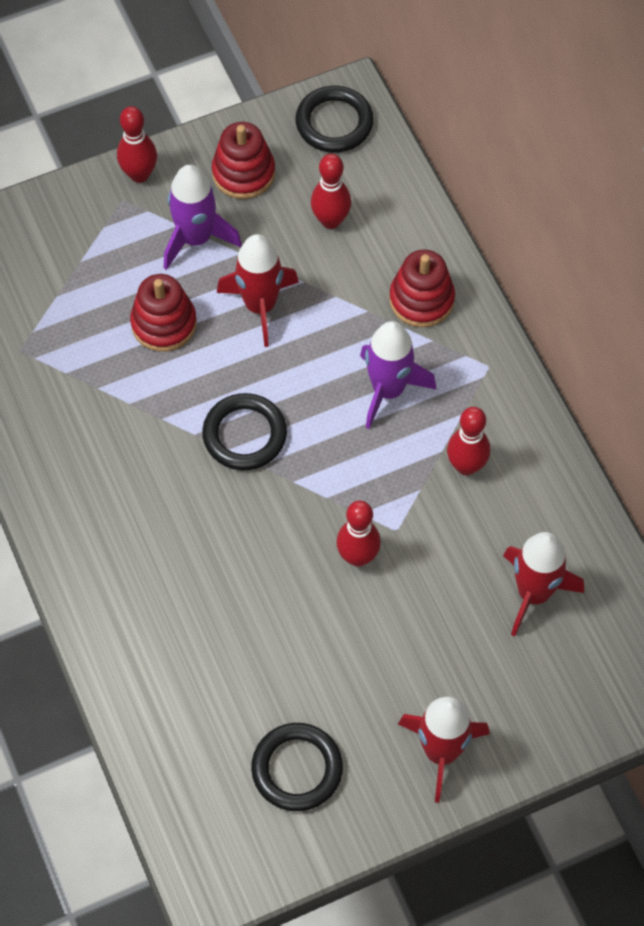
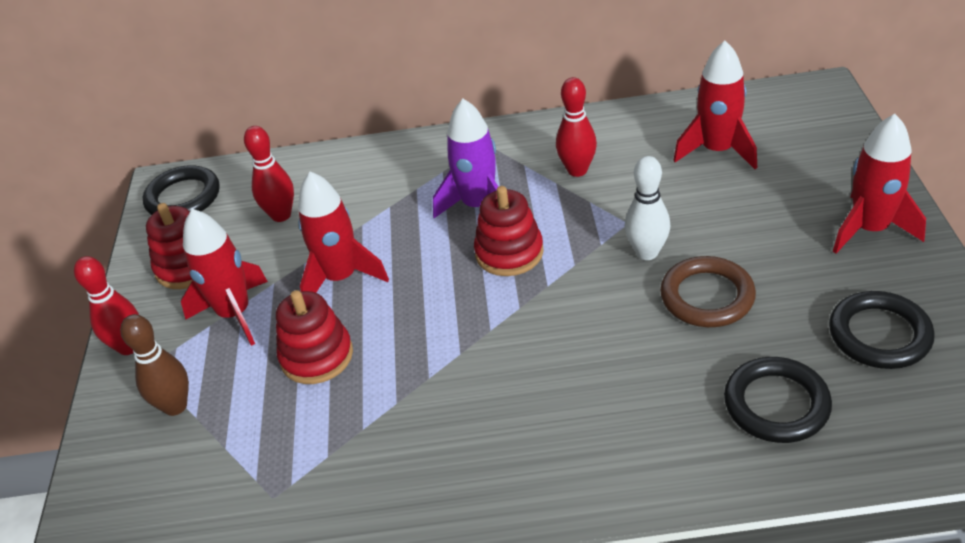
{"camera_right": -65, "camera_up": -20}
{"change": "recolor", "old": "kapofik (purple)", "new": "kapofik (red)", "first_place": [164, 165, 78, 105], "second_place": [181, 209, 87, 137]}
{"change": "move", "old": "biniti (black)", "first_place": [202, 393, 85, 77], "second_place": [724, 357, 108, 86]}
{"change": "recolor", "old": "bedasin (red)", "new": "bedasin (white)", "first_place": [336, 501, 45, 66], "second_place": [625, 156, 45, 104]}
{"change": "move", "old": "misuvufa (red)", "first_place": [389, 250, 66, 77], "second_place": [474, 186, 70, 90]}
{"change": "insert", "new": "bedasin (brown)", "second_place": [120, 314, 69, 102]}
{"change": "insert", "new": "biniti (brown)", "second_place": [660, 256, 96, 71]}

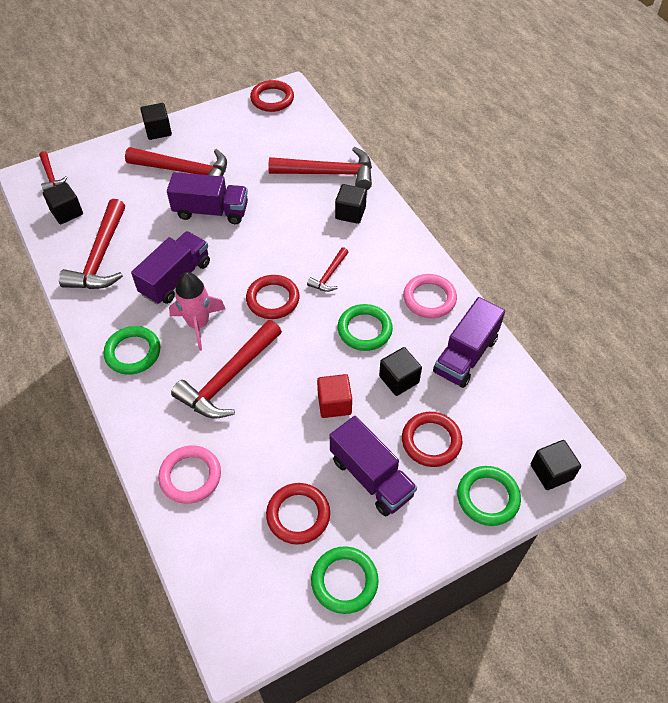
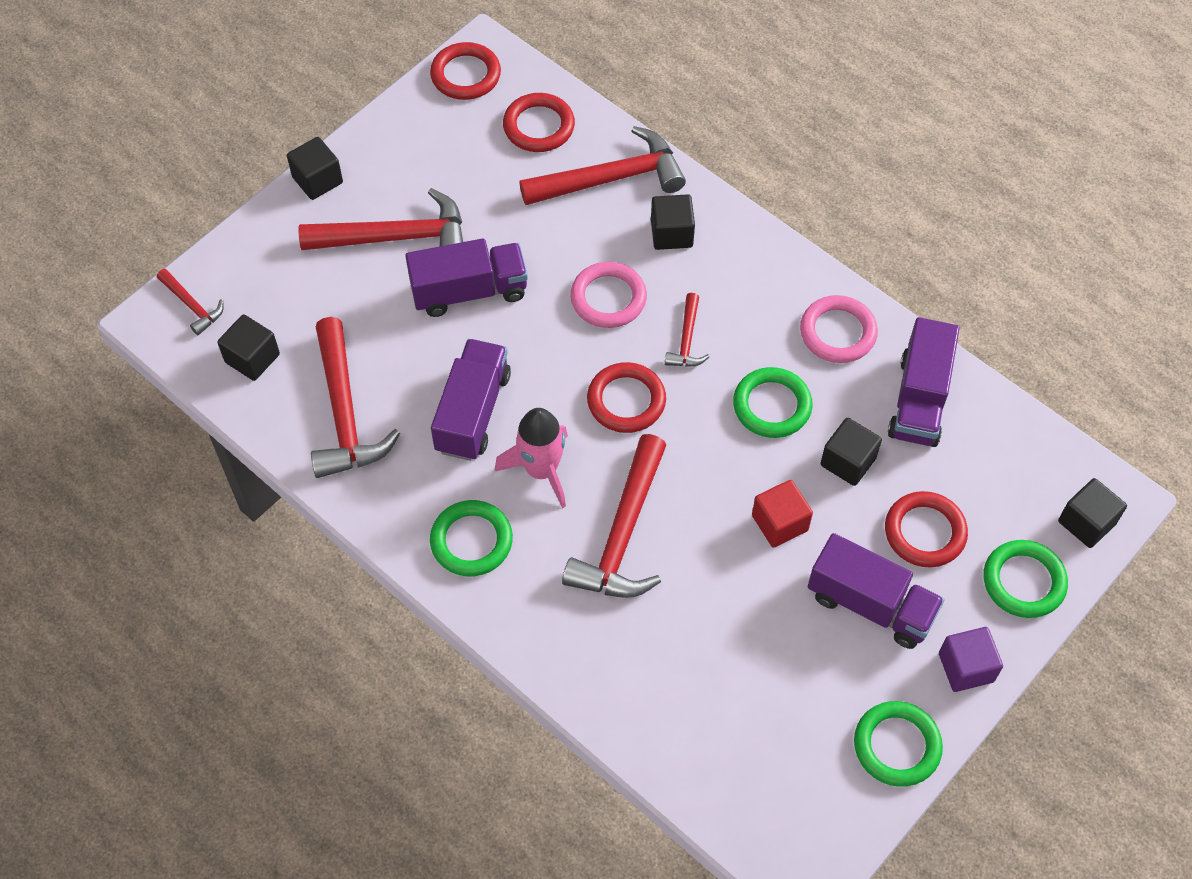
{"camera_right": -20, "camera_up": 5}
{"change": "move", "old": "biniti (pink)", "first_place": [158, 445, 63, 59], "second_place": [570, 262, 77, 66]}
{"change": "move", "old": "biniti (red)", "first_place": [266, 483, 64, 62], "second_place": [503, 93, 72, 59]}
{"change": "insert", "new": "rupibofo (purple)", "second_place": [939, 627, 64, 65]}

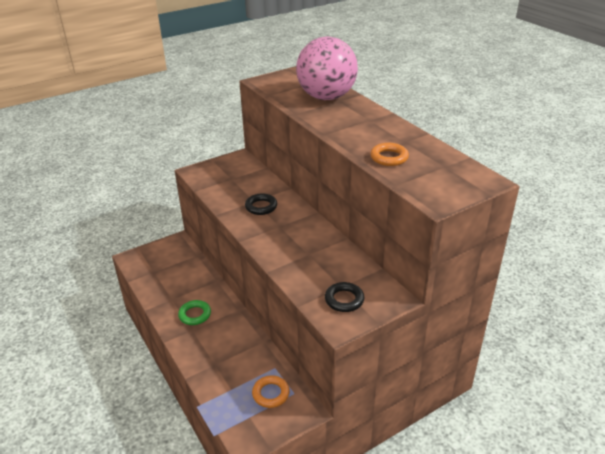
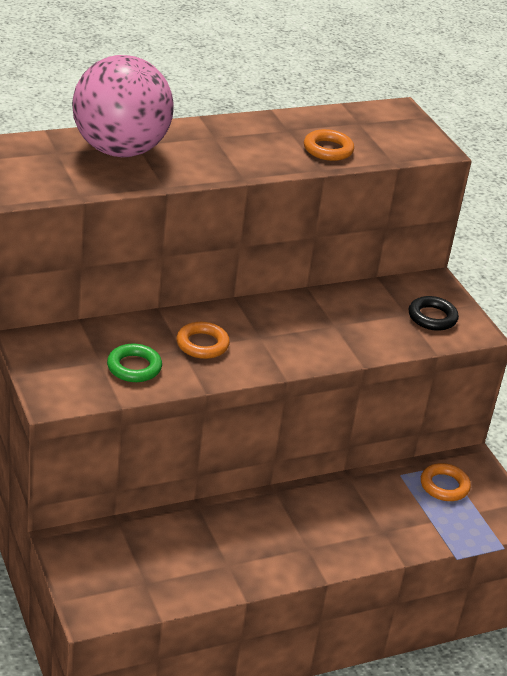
{"camera_right": -85, "camera_up": 0}
{"change": "move", "old": "biniti (green)", "first_place": [178, 300, 33, 25], "second_place": [107, 343, 55, 39]}
{"change": "recolor", "old": "biniti (black)", "new": "biniti (orange)", "first_place": [245, 193, 32, 22], "second_place": [176, 322, 54, 37]}

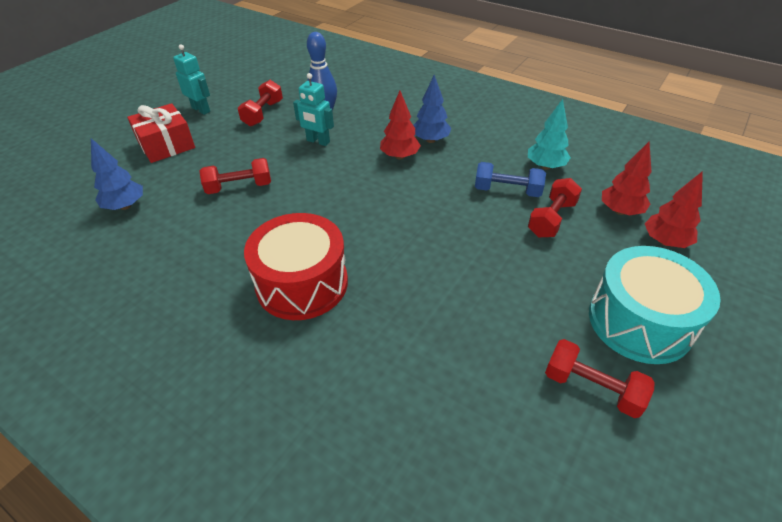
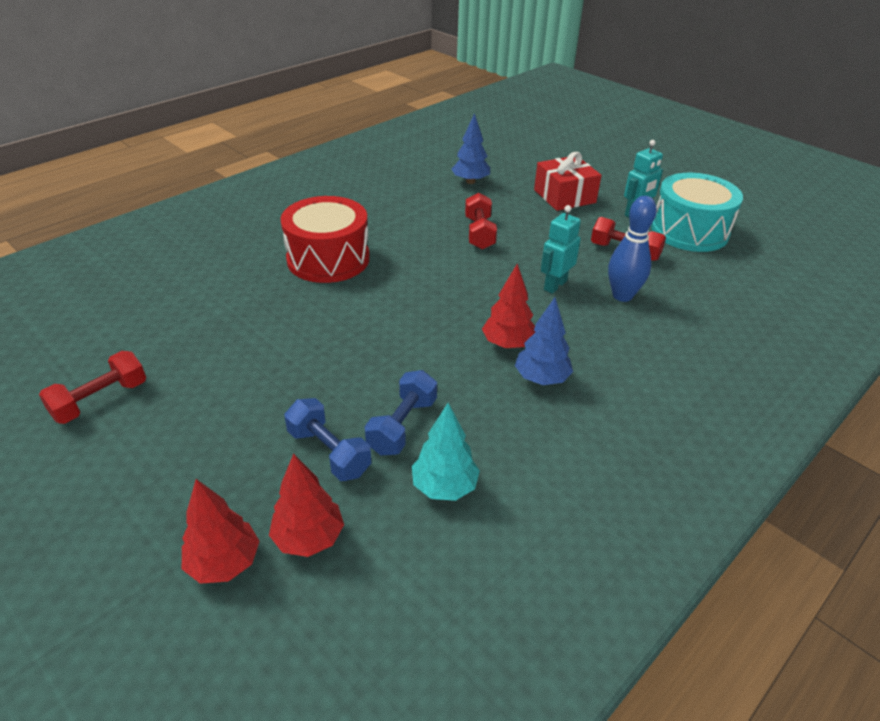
{"camera_right": 100, "camera_up": -5}
{"change": "recolor", "old": "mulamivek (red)", "new": "mulamivek (blue)", "first_place": [528, 178, 54, 59], "second_place": [284, 398, 87, 83]}
{"change": "move", "old": "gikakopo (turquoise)", "first_place": [589, 246, 132, 118], "second_place": [651, 173, 92, 79]}

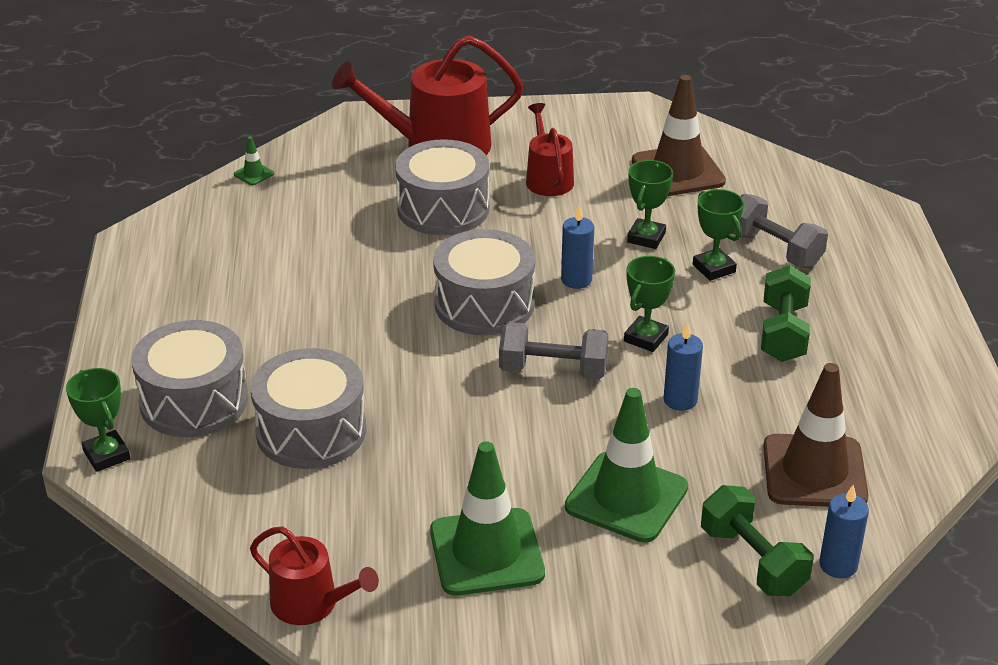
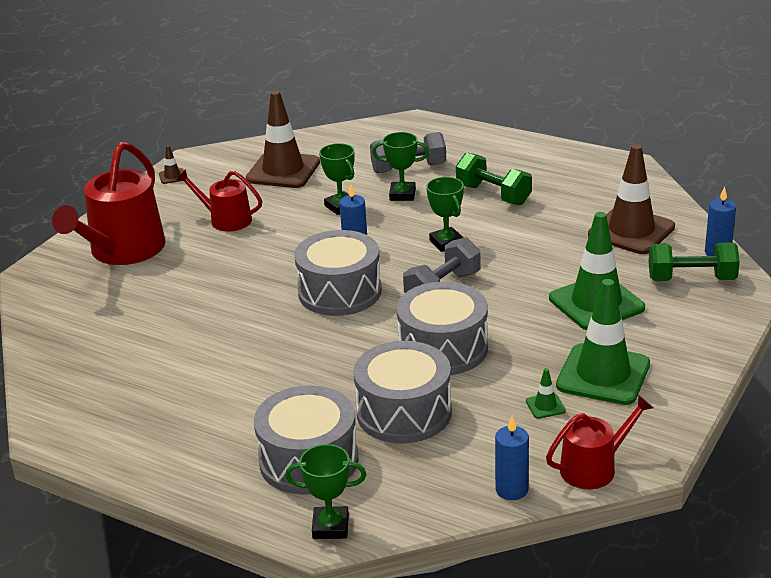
{"camera_right": -55, "camera_up": -5}
{"change": "move", "old": "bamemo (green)", "first_place": [234, 136, 40, 49], "second_place": [526, 368, 40, 51]}
{"change": "move", "old": "gikakopo (grey)", "first_place": [395, 139, 95, 96], "second_place": [396, 282, 92, 93]}
{"change": "move", "old": "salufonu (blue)", "first_place": [664, 322, 39, 89], "second_place": [495, 416, 34, 84]}
{"change": "insert", "new": "bamemo (brown)", "second_place": [159, 145, 25, 39]}

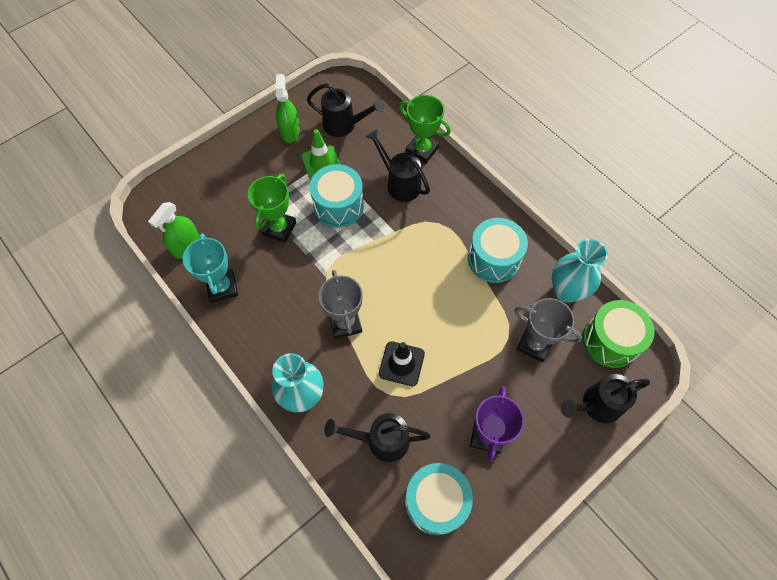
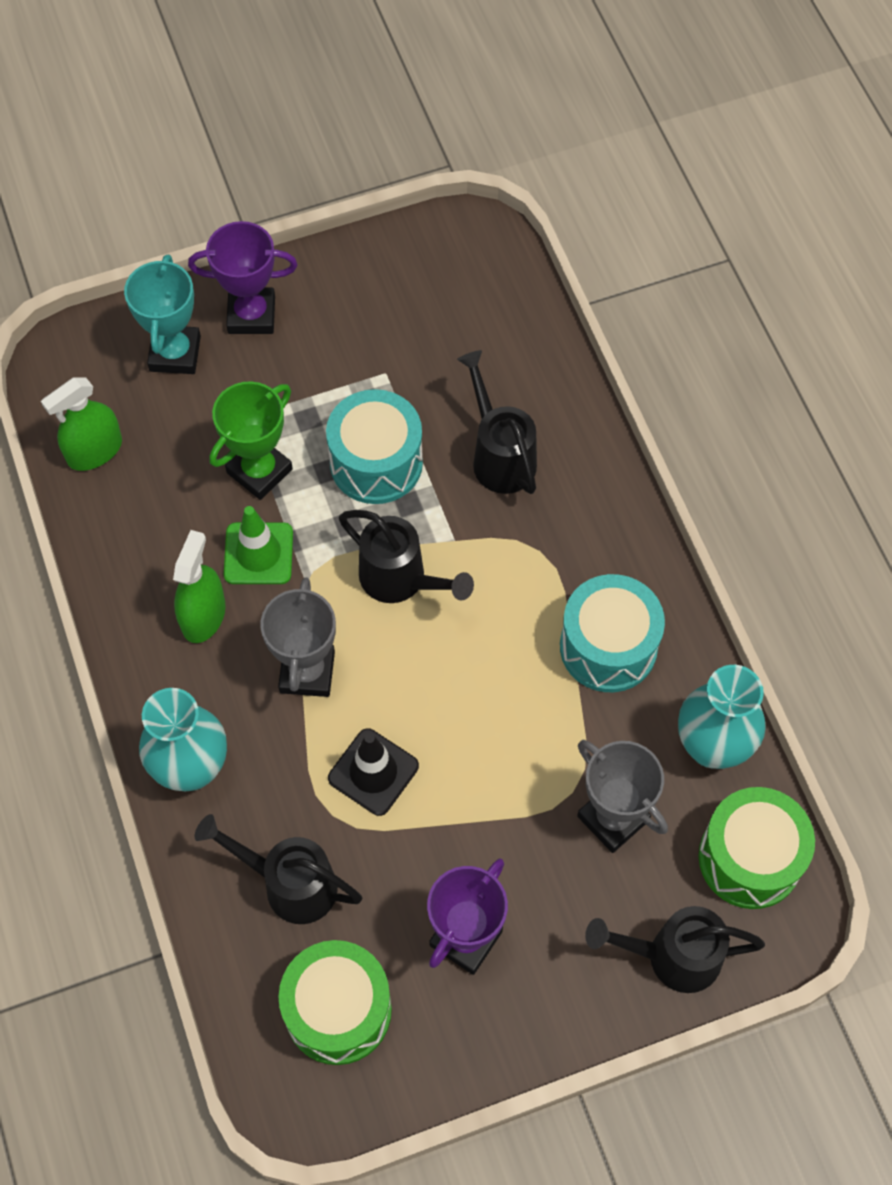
{"camera_right": 20, "camera_up": 0}
{"change": "move", "old": "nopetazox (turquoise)", "first_place": [183, 233, 55, 70], "second_place": [124, 255, 77, 119]}
{"change": "move", "old": "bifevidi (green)", "first_place": [276, 74, 24, 69], "second_place": [173, 530, 53, 113]}
{"change": "move", "old": "bamemo (green)", "first_place": [301, 129, 40, 50], "second_place": [224, 506, 69, 78]}
{"change": "move", "old": "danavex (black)", "first_place": [307, 83, 77, 54], "second_place": [339, 510, 135, 93]}
{"change": "delete", "old": "nopetazox (green)", "first_place": [399, 95, 52, 69]}
{"change": "recolor", "old": "gikakopo (turquoise)", "new": "gikakopo (green)", "first_place": [405, 463, 68, 72], "second_place": [278, 940, 114, 125]}
{"change": "insert", "new": "nopetazox (purple)", "second_place": [188, 221, 109, 113]}

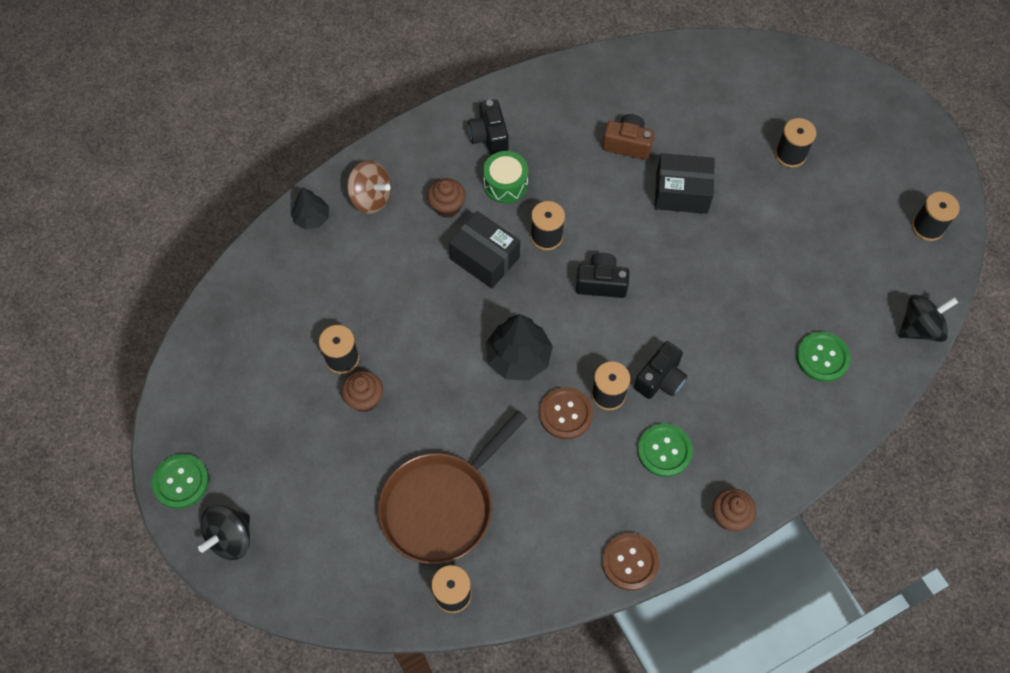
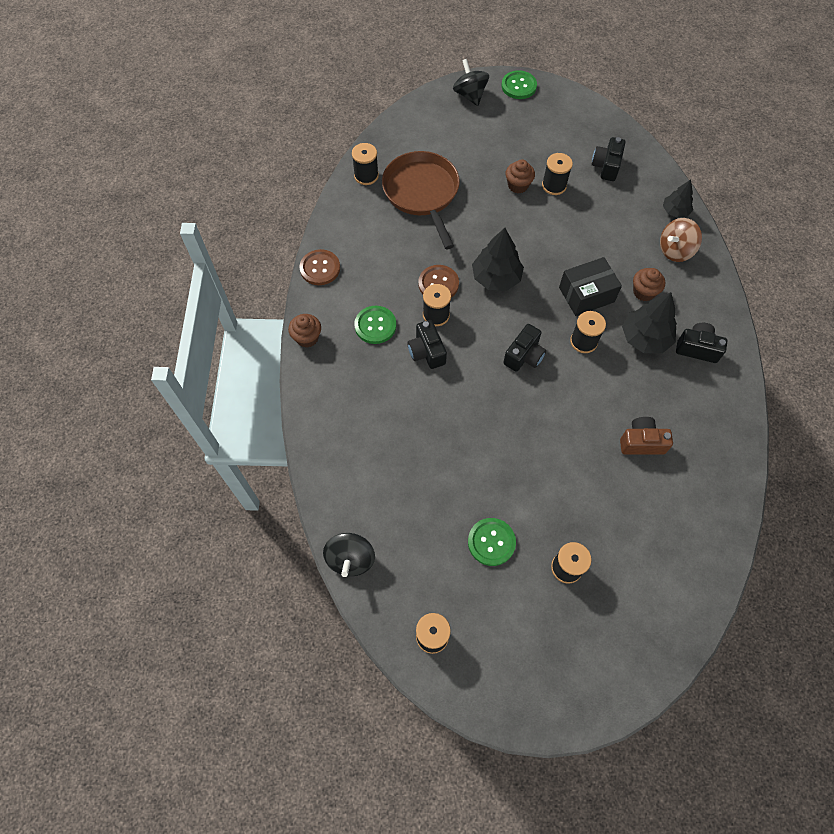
{"camera_right": 120, "camera_up": 0}
{"change": "replace", "old": "gikakopo (green)", "new": "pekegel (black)", "first_place": [483, 151, 45, 53], "second_place": [622, 292, 55, 61]}
{"change": "rotate", "old": "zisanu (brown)", "first_place": [602, 114, 52, 46], "second_place": [620, 417, 53, 38], "degrees": -135}
{"change": "delete", "old": "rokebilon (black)", "first_place": [655, 153, 60, 61]}
{"change": "move", "old": "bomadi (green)", "first_place": [796, 331, 54, 51], "second_place": [468, 518, 48, 48]}
{"change": "insert", "new": "zisanu (black)", "second_place": [592, 137, 33, 44]}

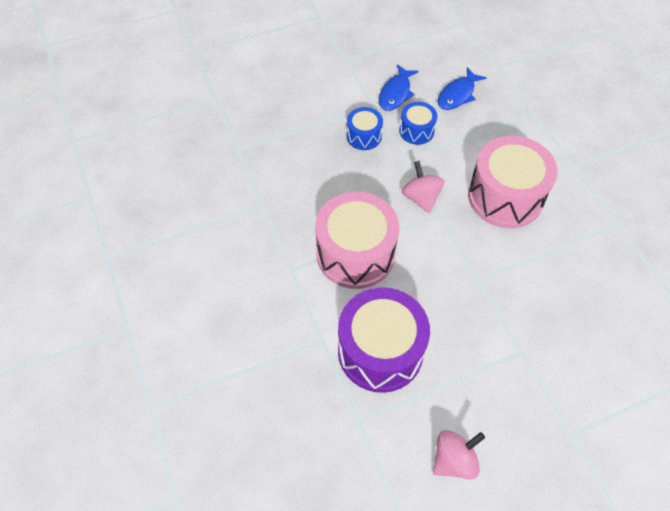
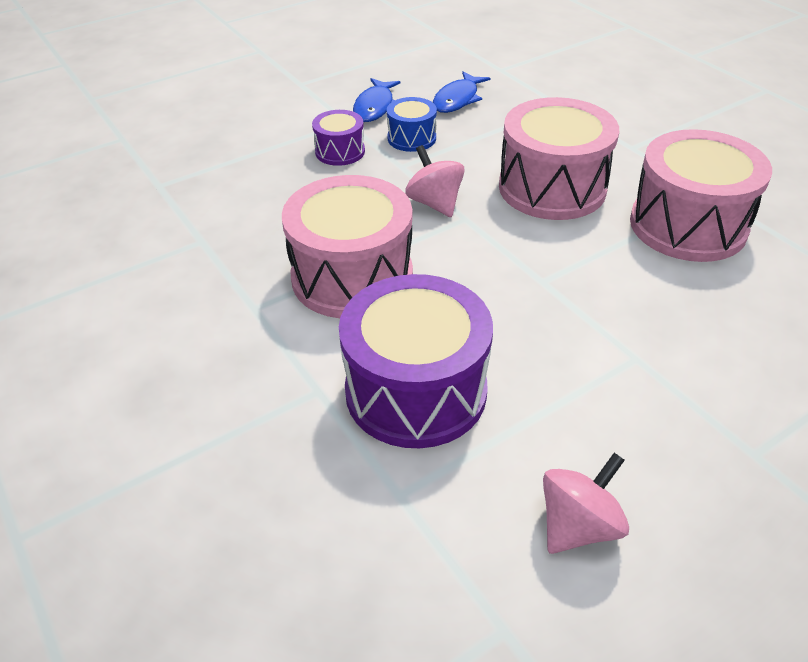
{"camera_right": -10, "camera_up": -15}
{"change": "recolor", "old": "gikakopo (blue)", "new": "gikakopo (purple)", "first_place": [346, 107, 37, 43], "second_place": [312, 110, 53, 56]}
{"change": "insert", "new": "gikakopo (pink)", "second_place": [630, 129, 142, 133]}

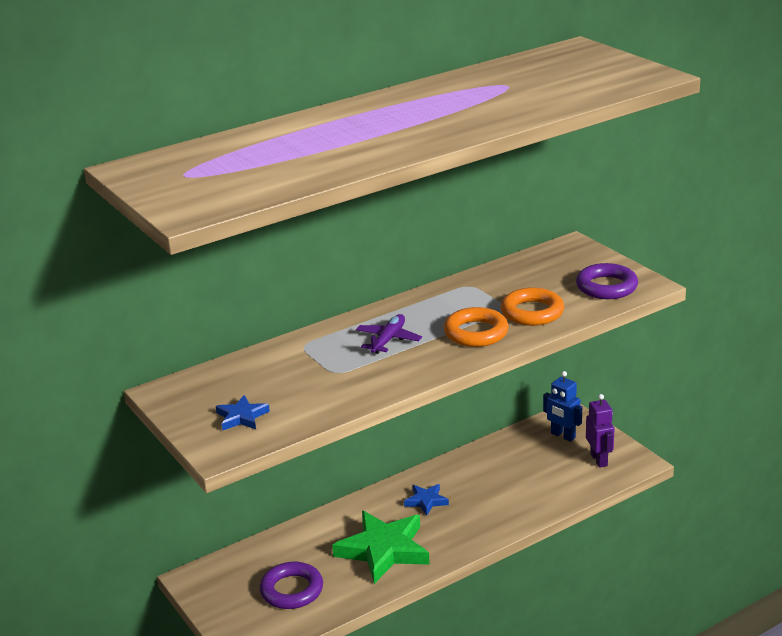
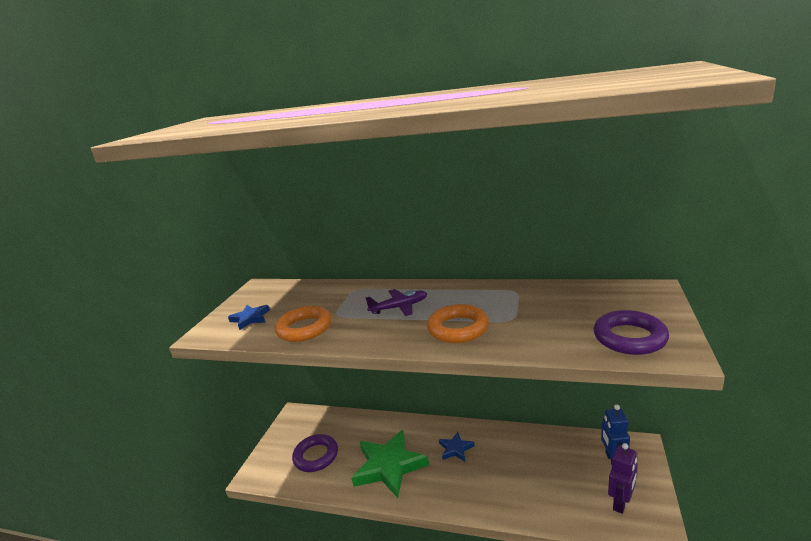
{"camera_right": 50, "camera_up": -5}
{"change": "move", "old": "biniti (orange)", "first_place": [501, 287, 63, 39], "second_place": [275, 306, 57, 36]}

